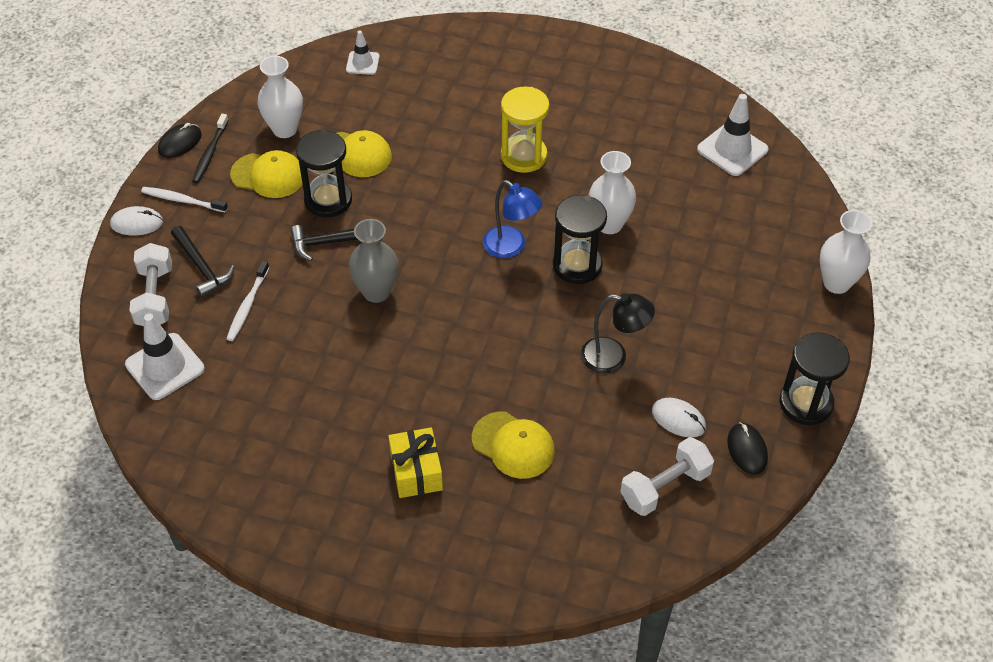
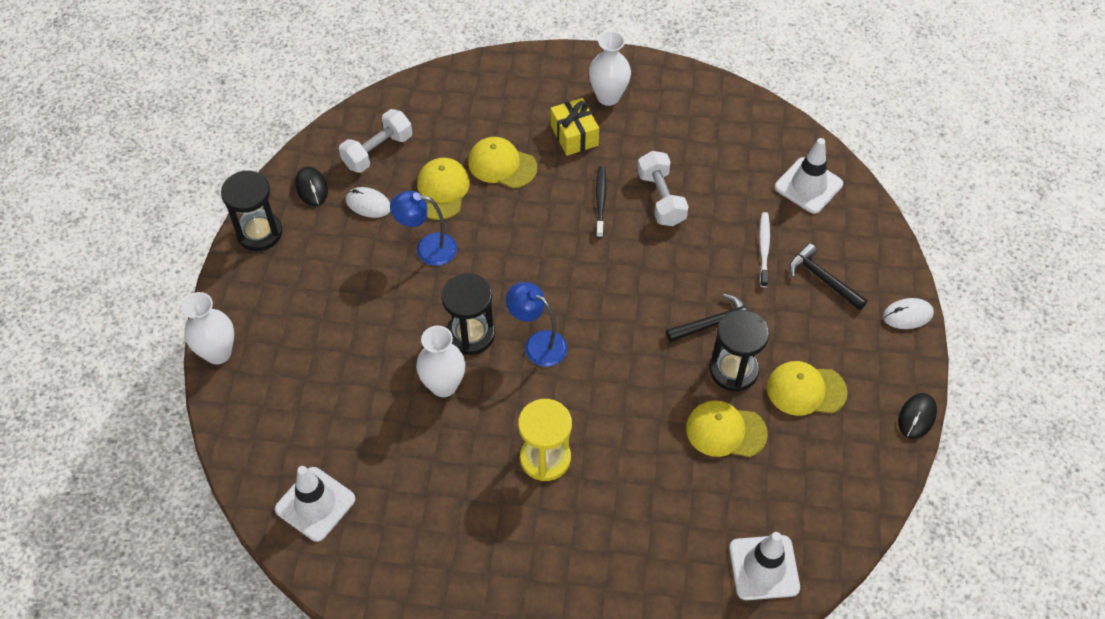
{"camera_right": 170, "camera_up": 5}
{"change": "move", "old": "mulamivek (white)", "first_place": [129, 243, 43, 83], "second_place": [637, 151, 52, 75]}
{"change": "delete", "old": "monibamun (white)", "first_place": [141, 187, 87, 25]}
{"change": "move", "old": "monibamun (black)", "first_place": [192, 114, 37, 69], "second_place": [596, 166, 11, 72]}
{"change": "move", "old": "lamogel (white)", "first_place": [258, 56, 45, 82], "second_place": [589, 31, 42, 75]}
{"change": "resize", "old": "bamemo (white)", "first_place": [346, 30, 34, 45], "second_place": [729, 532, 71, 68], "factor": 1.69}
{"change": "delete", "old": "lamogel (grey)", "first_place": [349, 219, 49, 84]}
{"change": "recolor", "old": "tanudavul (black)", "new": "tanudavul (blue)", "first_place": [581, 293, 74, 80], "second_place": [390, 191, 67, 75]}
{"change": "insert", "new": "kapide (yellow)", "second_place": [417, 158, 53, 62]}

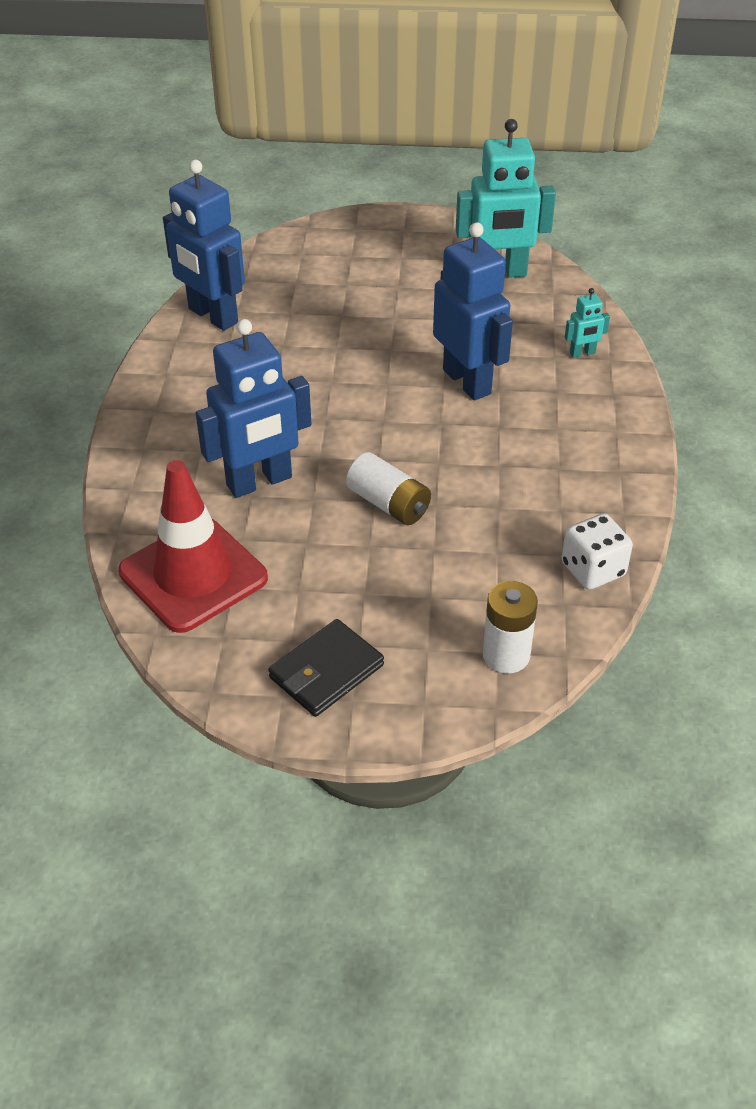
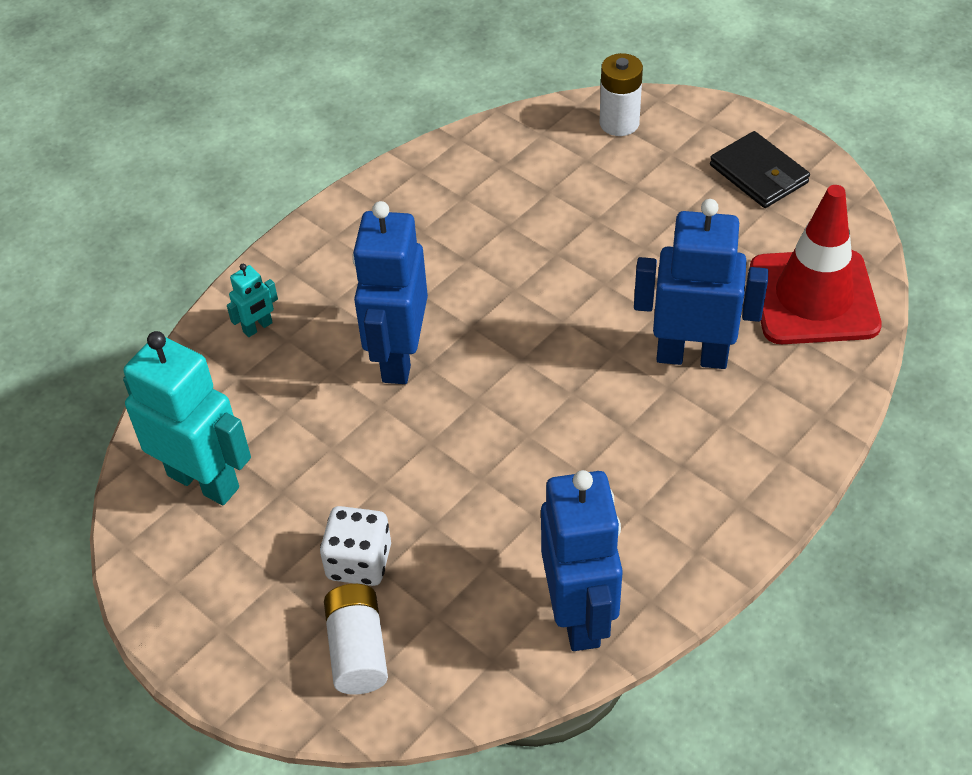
{"camera_right": -140, "camera_up": 5}
{"change": "rotate", "old": "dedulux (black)", "first_place": [268, 619, 116, 98], "second_place": [710, 131, 100, 77], "degrees": 60}
{"change": "move", "old": "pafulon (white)", "first_place": [346, 452, 85, 73], "second_place": [324, 584, 64, 111]}
{"change": "move", "old": "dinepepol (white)", "first_place": [561, 513, 72, 77], "second_place": [320, 506, 71, 80]}
{"change": "rotate", "old": "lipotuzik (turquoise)", "first_place": [565, 288, 45, 70], "second_place": [227, 264, 51, 73], "degrees": 120}

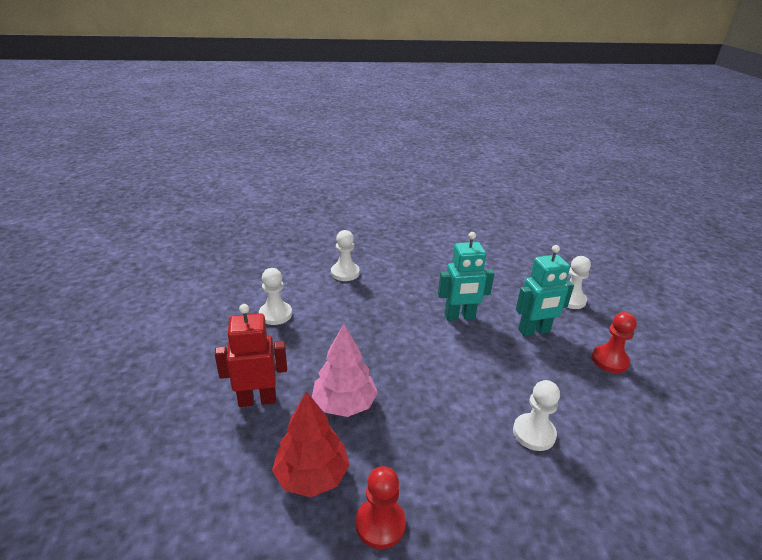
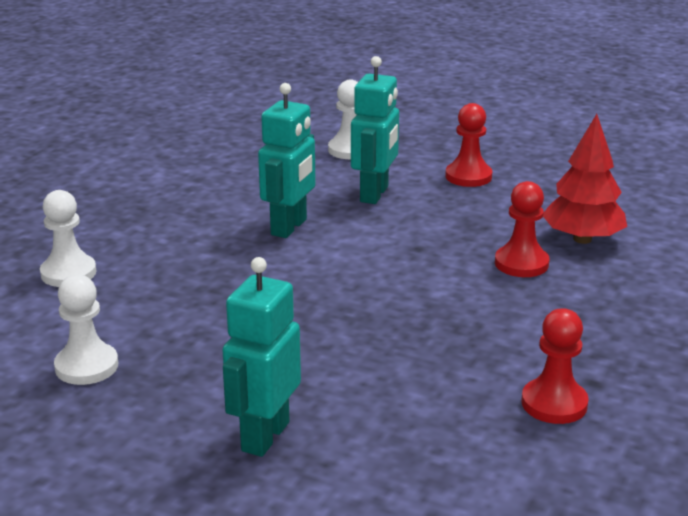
{"camera_right": -55, "camera_up": -5}
{"change": "recolor", "old": "lipotuzik (red)", "new": "lipotuzik (turquoise)", "first_place": [215, 304, 72, 103], "second_place": [223, 257, 78, 200]}
{"change": "move", "old": "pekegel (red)", "first_place": [272, 391, 78, 106], "second_place": [543, 114, 84, 130]}
{"change": "delete", "old": "pekegel (pink)", "first_place": [312, 324, 66, 93]}
{"change": "recolor", "old": "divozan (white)", "new": "divozan (red)", "first_place": [513, 380, 47, 71], "second_place": [495, 181, 54, 96]}

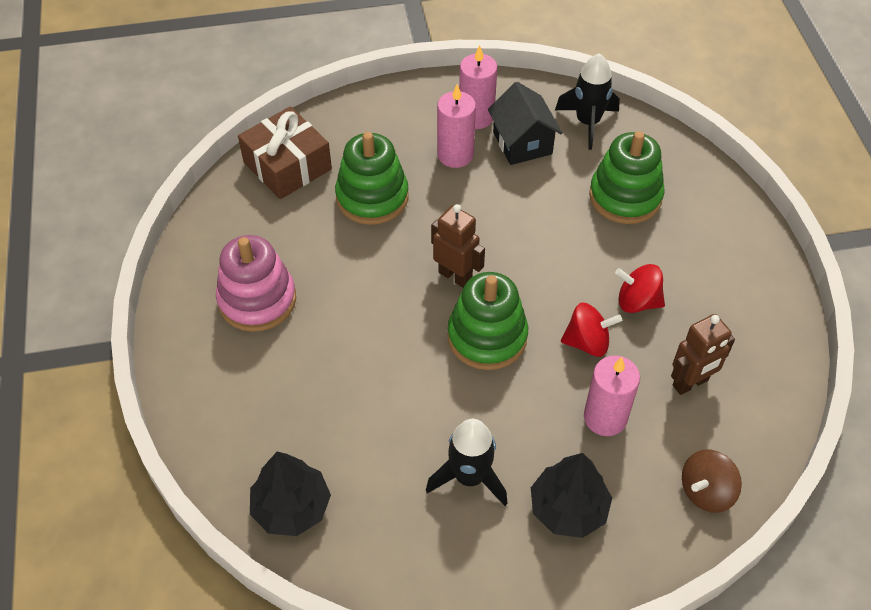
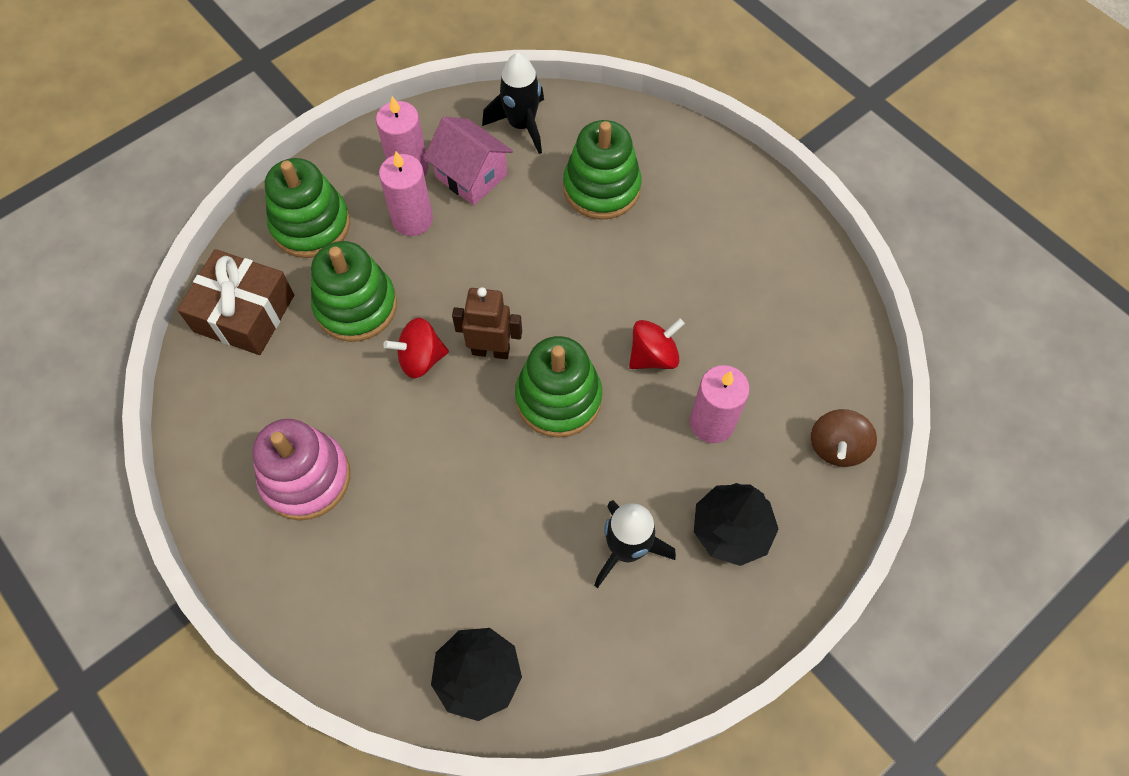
{"camera_right": -30, "camera_up": 10}
{"change": "recolor", "old": "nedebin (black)", "new": "nedebin (pink)", "first_place": [488, 82, 74, 83], "second_place": [424, 117, 89, 88]}
{"change": "move", "old": "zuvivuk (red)", "first_place": [615, 264, 50, 49], "second_place": [383, 318, 66, 60]}
{"change": "delete", "old": "lipotuzik (brown)", "first_place": [671, 314, 64, 81]}
{"change": "insert", "new": "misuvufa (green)", "second_place": [265, 158, 85, 100]}

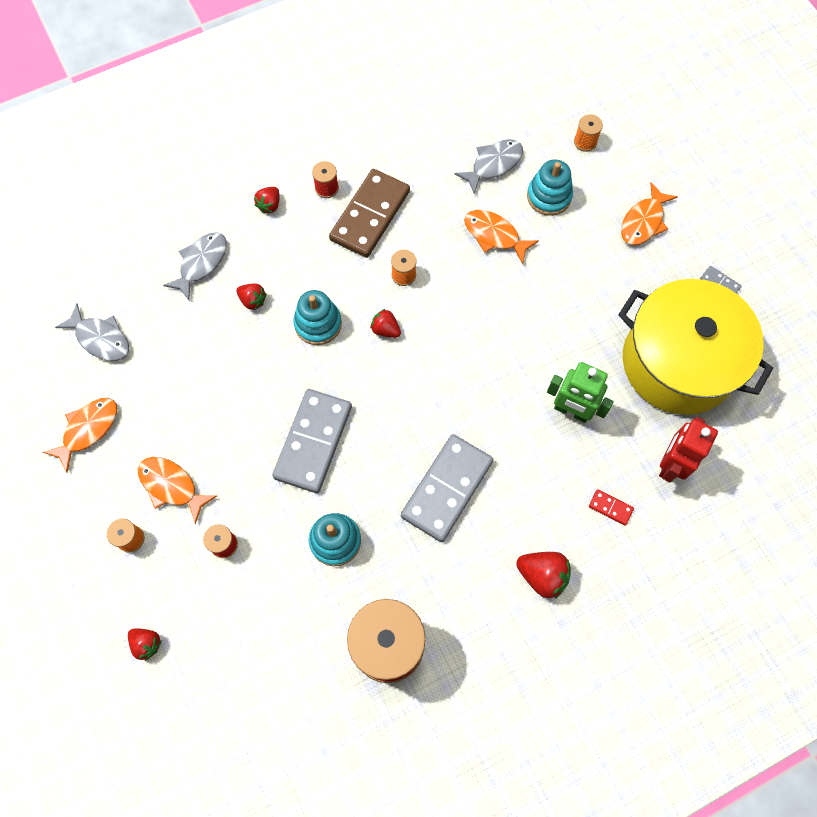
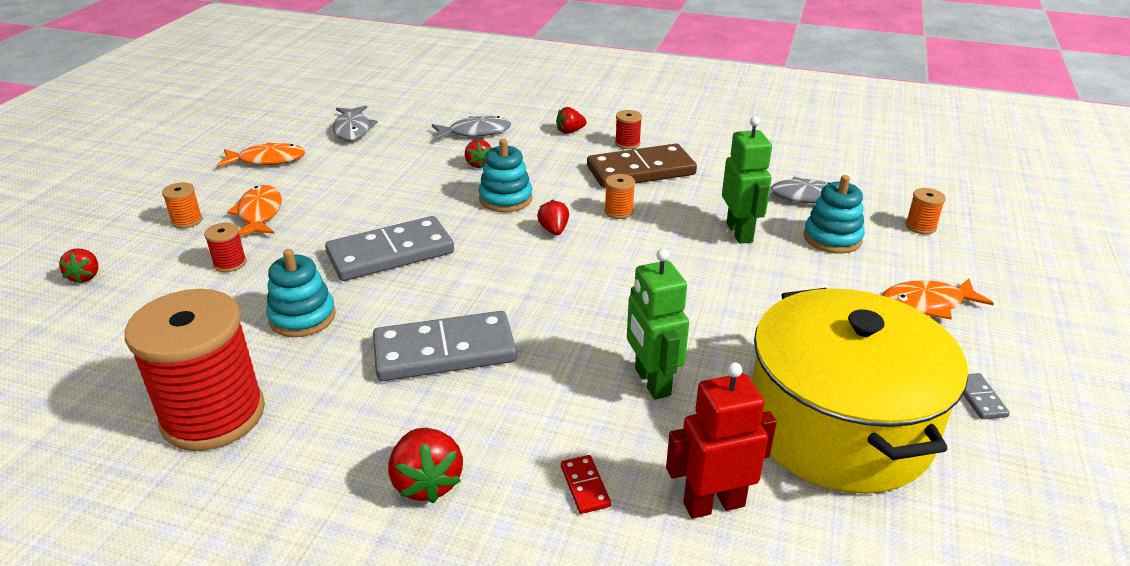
{"camera_right": 45, "camera_up": -35}
{"change": "replace", "old": "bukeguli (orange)", "new": "lipotuzik (green)", "first_place": [464, 210, 75, 54], "second_place": [722, 116, 50, 128]}

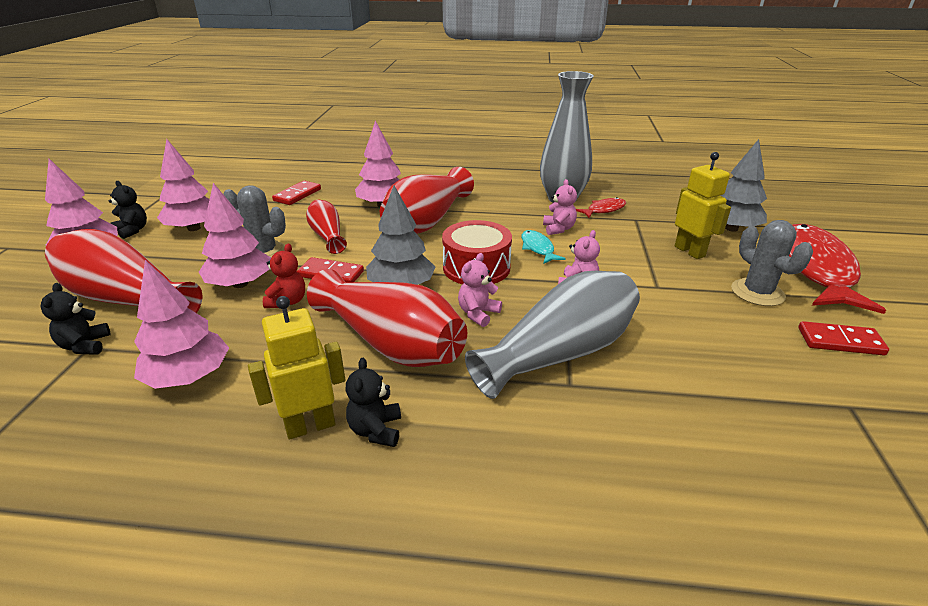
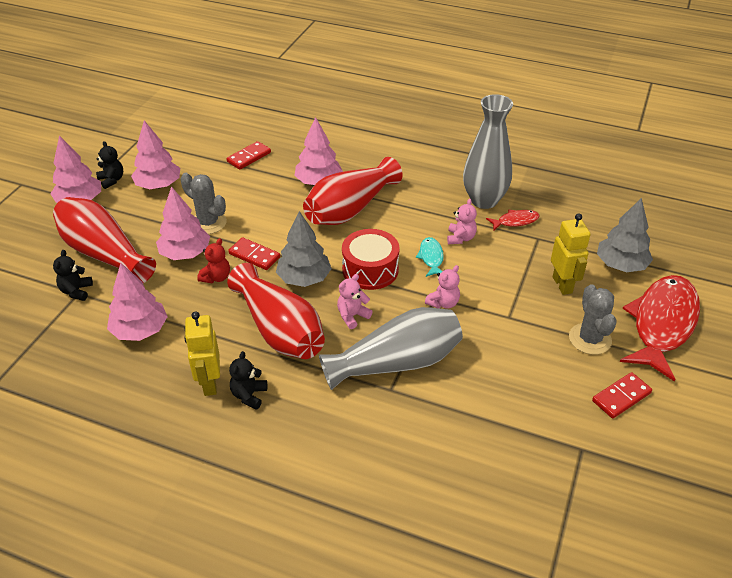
{"camera_right": 15, "camera_up": 10}
{"change": "rotate", "old": "lipotuzik (yellow)", "first_place": [248, 296, 98, 144], "second_place": [184, 311, 36, 85], "degrees": -90}
{"change": "delete", "old": "lamogel (red)", "first_place": [306, 199, 41, 55]}
{"change": "rotate", "old": "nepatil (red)", "first_place": [798, 321, 91, 34], "second_place": [592, 372, 60, 46], "degrees": -60}

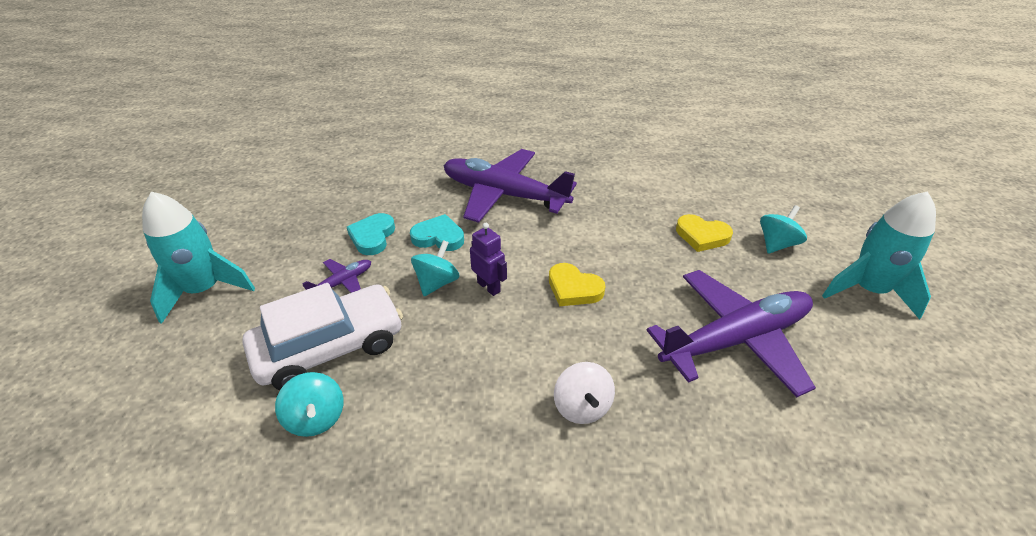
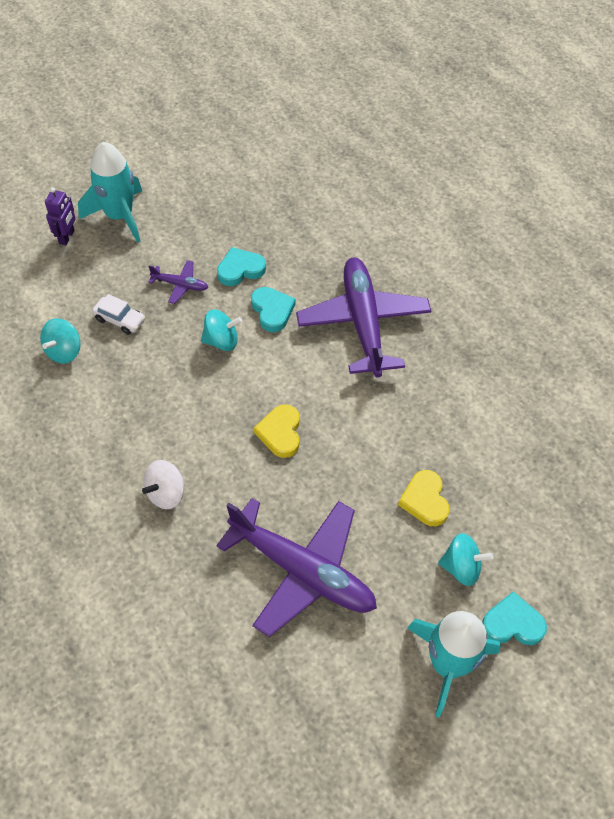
{"camera_right": 55, "camera_up": 15}
{"change": "resize", "old": "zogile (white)", "first_place": [243, 283, 160, 107], "second_place": [92, 294, 53, 41], "factor": 0.46}
{"change": "move", "old": "lipotuzik (purple)", "first_place": [470, 223, 37, 73], "second_place": [45, 187, 31, 59]}
{"change": "insert", "new": "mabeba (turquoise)", "second_place": [482, 592, 65, 53]}

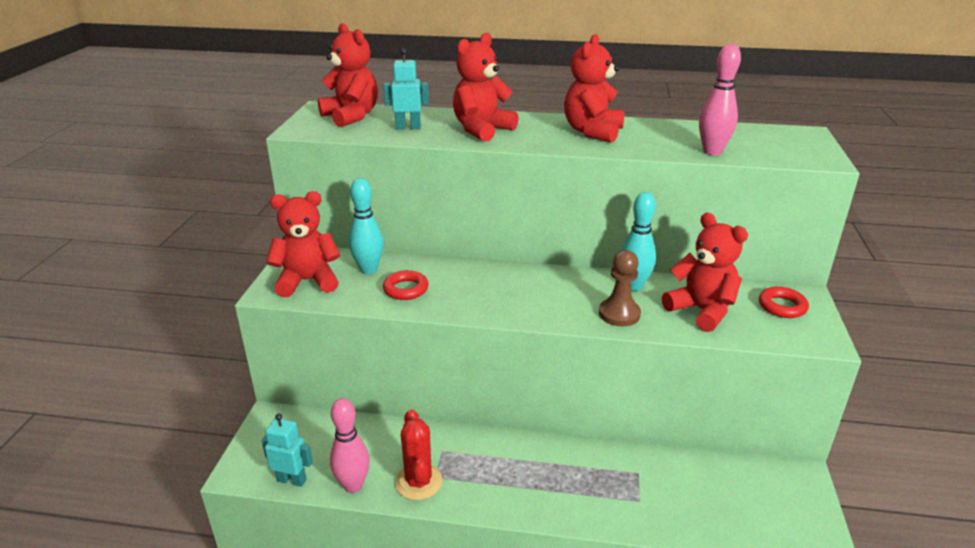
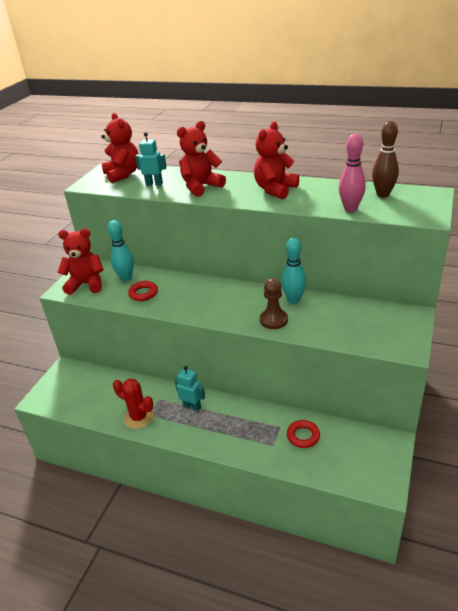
{"camera_right": 15, "camera_up": 5}
{"change": "move", "old": "lipotuzik (turquoise)", "first_place": [262, 413, 51, 74], "second_place": [175, 366, 30, 45]}
{"change": "delete", "old": "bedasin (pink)", "first_place": [330, 398, 40, 95]}
{"change": "rotate", "old": "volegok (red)", "first_place": [395, 409, 48, 91], "second_place": [113, 379, 41, 50], "degrees": -60}
{"change": "delete", "old": "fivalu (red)", "first_place": [662, 213, 86, 119]}
{"change": "move", "old": "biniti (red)", "first_place": [759, 287, 50, 31], "second_place": [287, 420, 33, 28]}
{"change": "insert", "new": "bedasin (brown)", "second_place": [372, 121, 27, 76]}

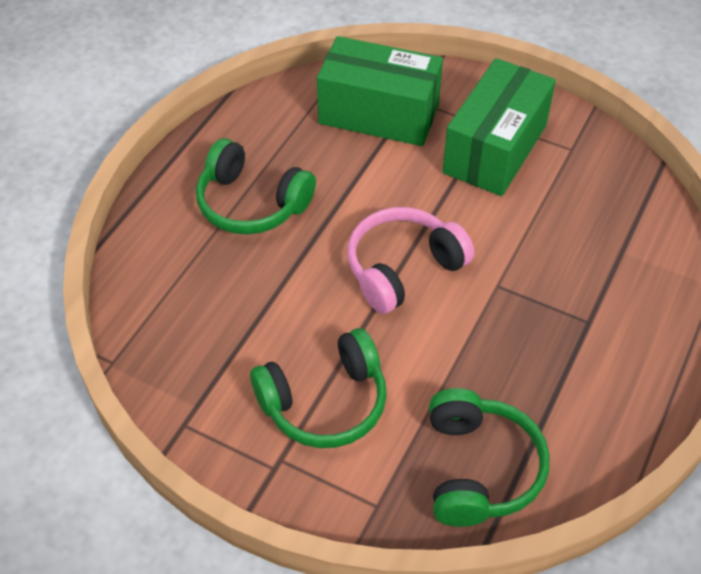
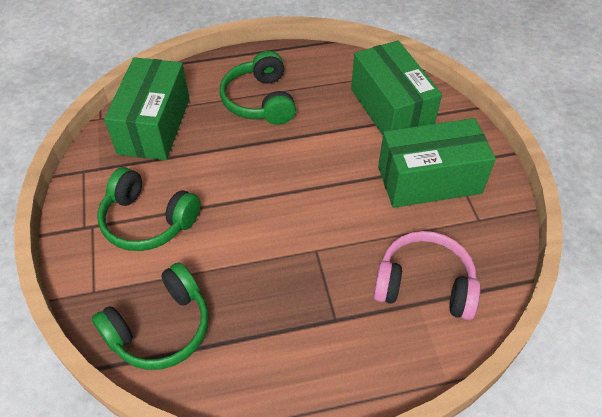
{"camera_right": 50, "camera_up": 0}
{"change": "move", "old": "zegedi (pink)", "first_place": [348, 207, 126, 107], "second_place": [373, 231, 108, 89]}
{"change": "insert", "new": "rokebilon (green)", "second_place": [104, 57, 86, 103]}

